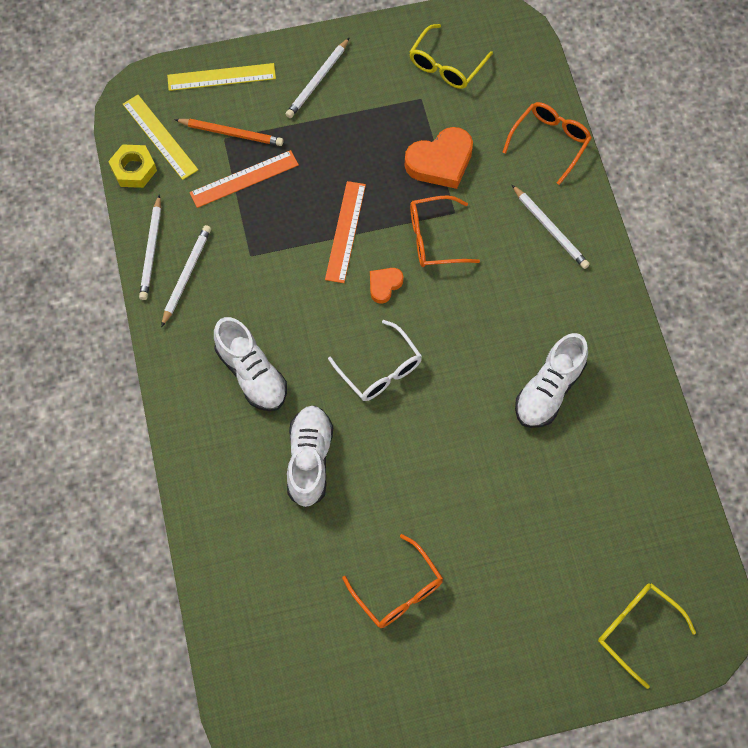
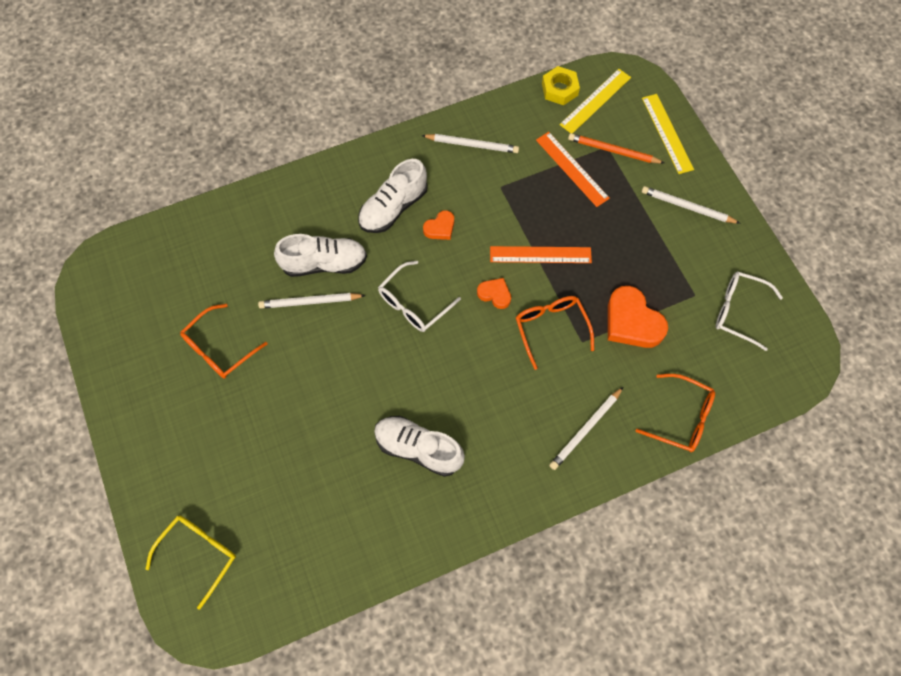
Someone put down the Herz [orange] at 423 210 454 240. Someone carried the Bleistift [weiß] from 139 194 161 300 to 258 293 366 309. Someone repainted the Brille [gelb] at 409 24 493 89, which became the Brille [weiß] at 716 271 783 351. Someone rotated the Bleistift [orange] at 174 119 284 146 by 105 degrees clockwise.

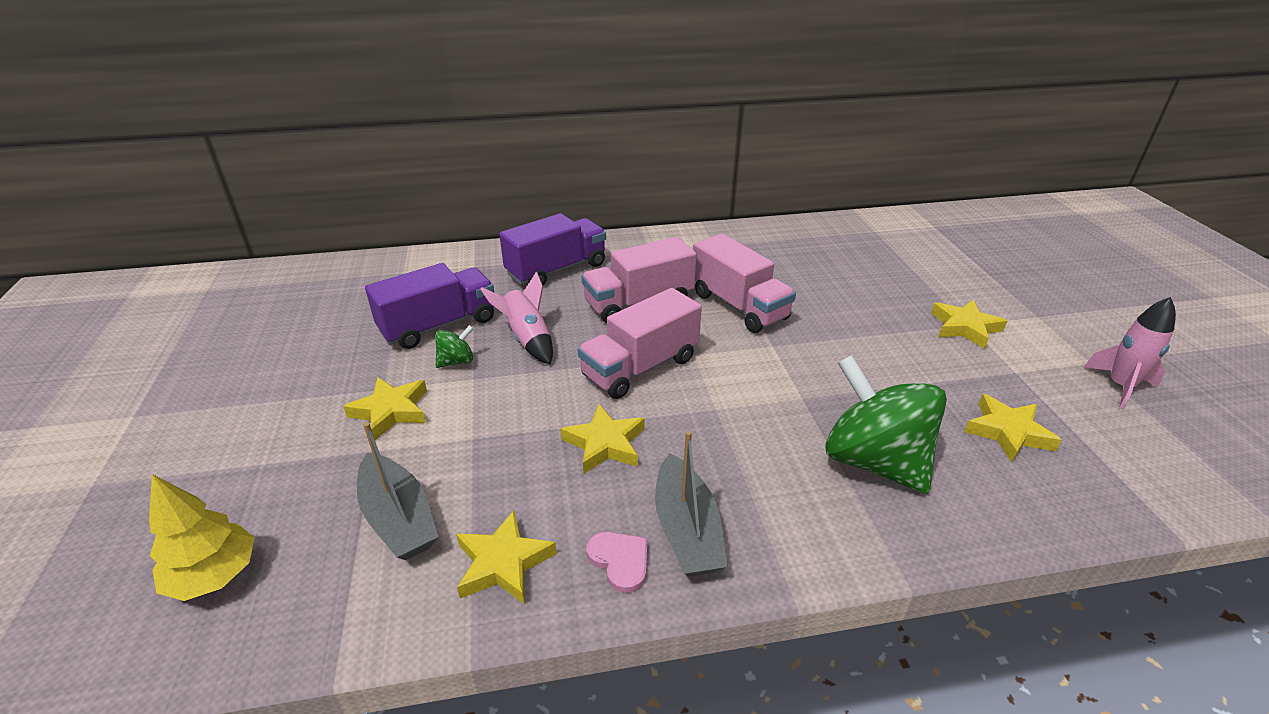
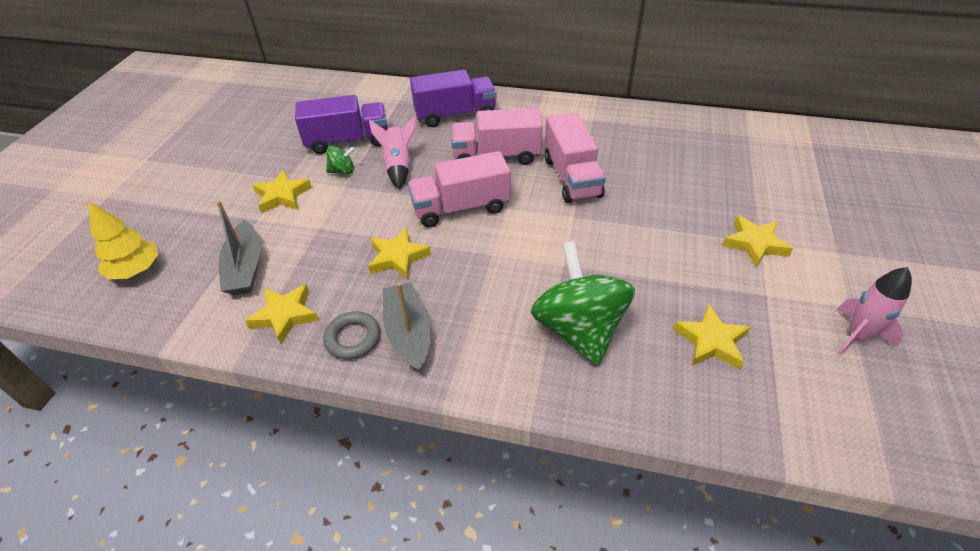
Someone swapped the Herz [rosa] at 587 532 648 593 for the Ring [grau] at 323 311 380 360. Someone rotated the Boot [grau] at 655 431 728 577 by 150 degrees clockwise.

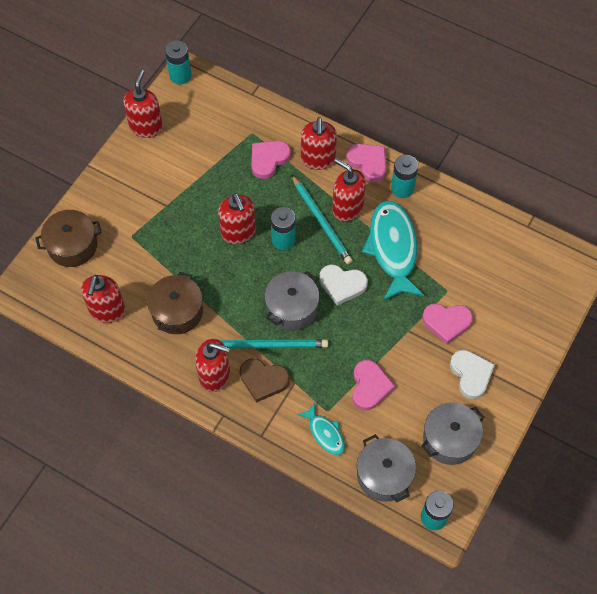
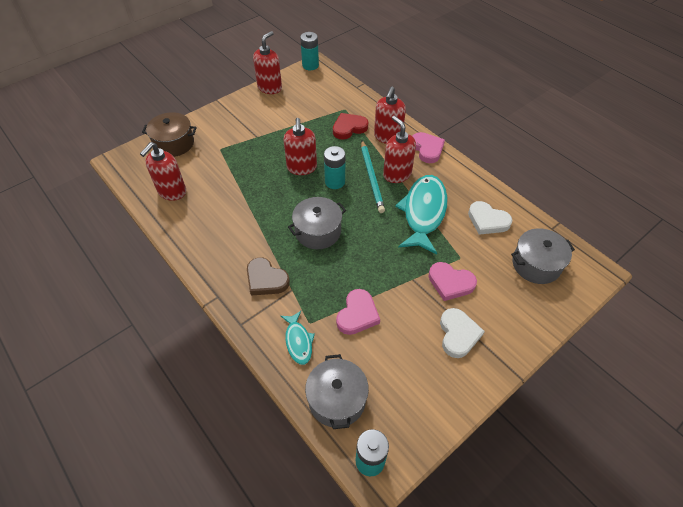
Someone took away the Kochtopf [braun] at 147 272 203 334. Someone took away the Seifenspender [rot] at 195 339 230 392. Someone took away the Bleistift [türkis] at 220 339 328 349. Someone took away the Batterie [türkis] at 391 155 418 198. Someone carried the Herz [weiß] from 319 265 368 306 to 468 201 512 235. Someone carried the Kochtopf [grau] from 421 402 484 465 to 511 228 575 284. Someone repainted the Herz [rosa] at 251 141 291 179, which became the Herz [rot] at 333 113 368 140.

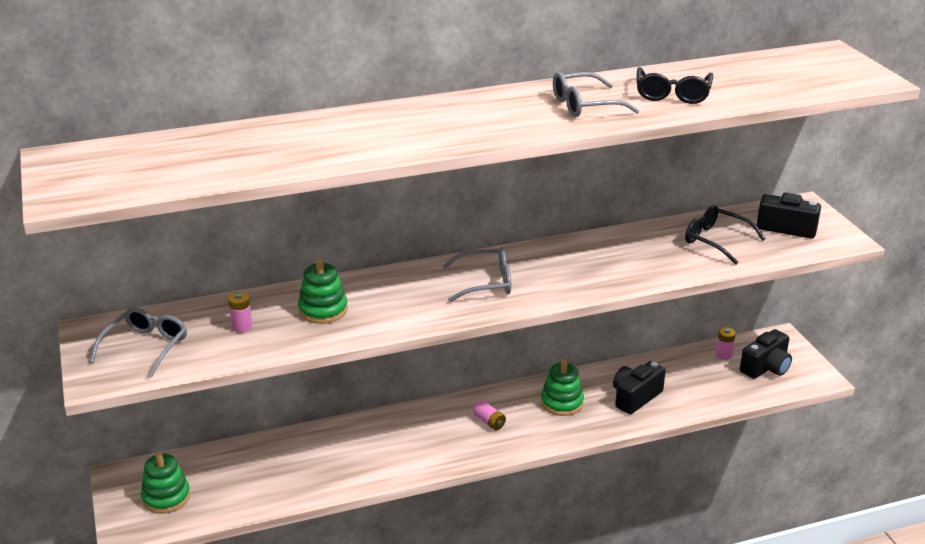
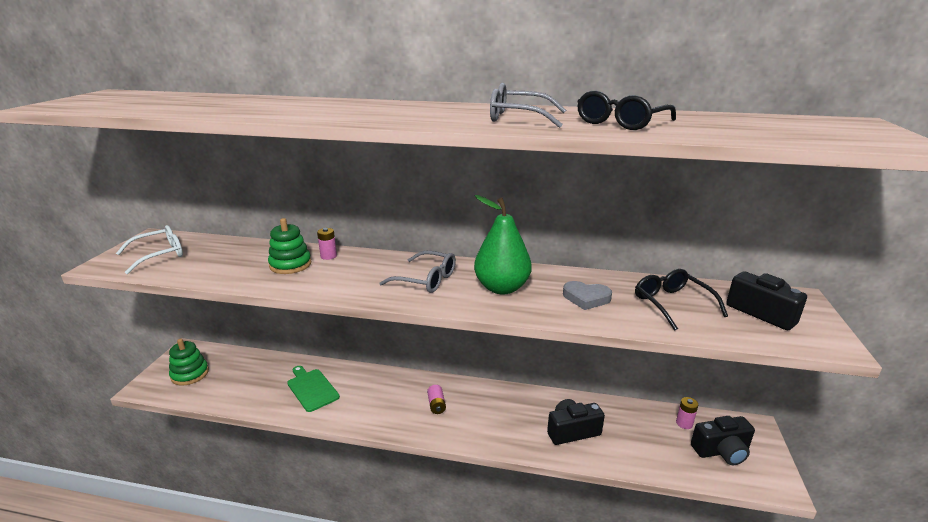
Someone took away the Stapelspielzeug [grün] at 541 359 584 416. Someone put down the Schneidebrett [grün] at 287 366 340 412. Someone put down the Birne [grün] at 474 195 532 294. Someone put down the Herz [grau] at 563 281 612 310. Someone carried the Batterie [rosa] from 228 292 252 333 to 317 228 337 260. Someone repainted the Brille [grau] at 90 307 187 378, which became the Brille [weiß] at 116 225 183 274.

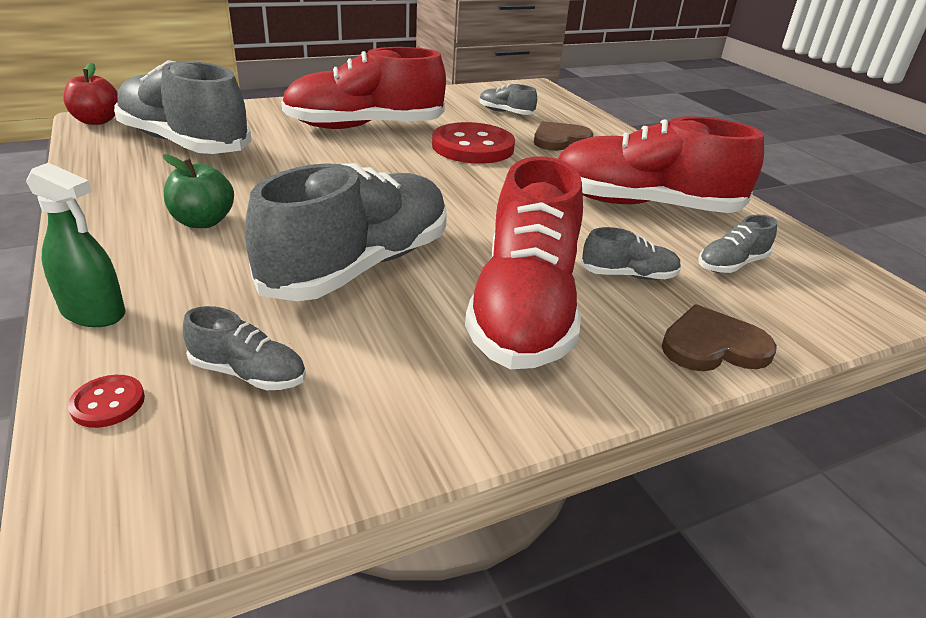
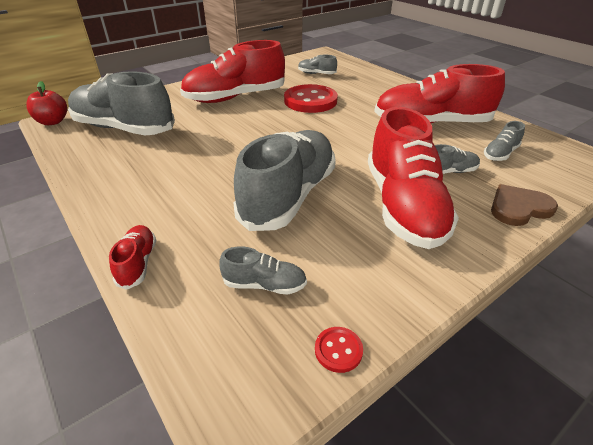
Someone took away the Apfel [grün] at 163 154 234 228. Someone took away the Herz [braun] at 534 121 593 151. Someone carried the Knopf [rot] from 68 375 145 428 to 315 327 363 373. Someone swapped the Sprühflasche [grün] at 26 163 126 327 for the Schuh [rot] at 109 225 156 290.

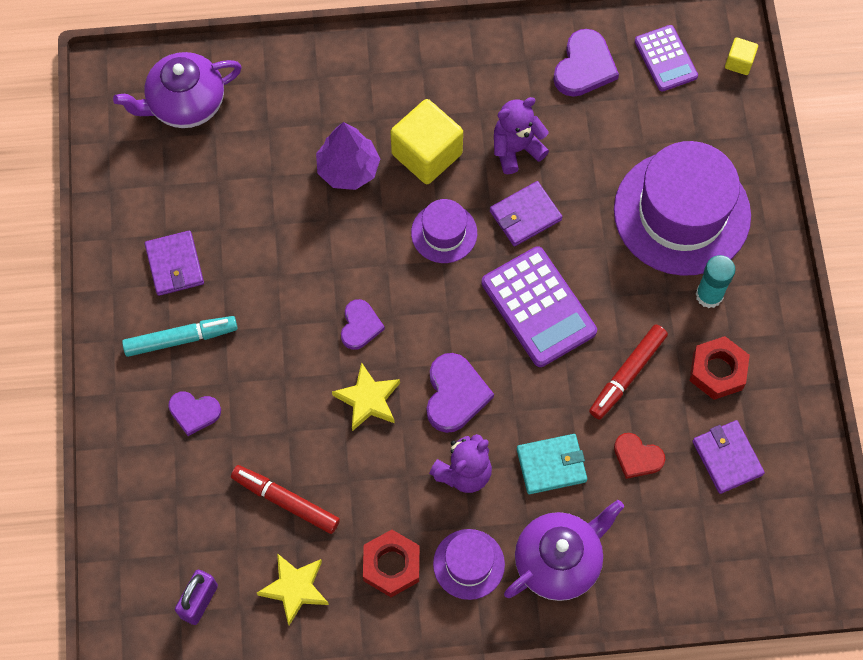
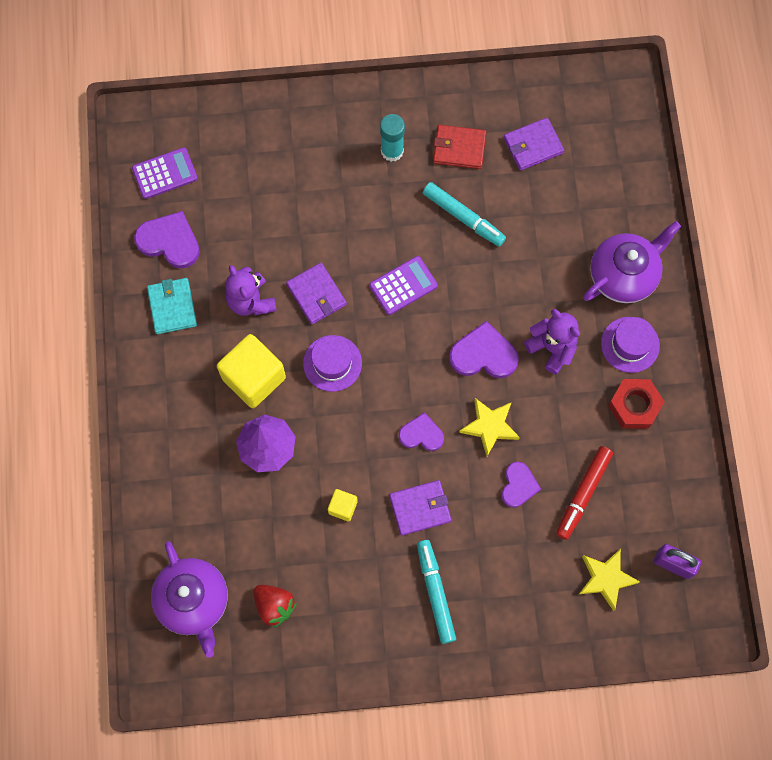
Someone took away the Hut [lila] at 614 141 751 276. Someone took away the Herz [rot] at 614 433 665 479. Someone put down the Erdbeere [rot] at 253 585 297 628. Someone carried the Geldbörse [lila] from 145 230 204 296 to 389 480 452 536. Someone carried the Herz [lila] from 168 391 221 436 to 501 462 541 507. Someone carried the Stern [gelb] from 257 553 329 625 to 579 548 640 611. Someone carried the Geldbörse [türkis] from 517 434 587 494 to 147 278 197 334. Someone carried the Kubus [gelb] from 725 37 758 75 to 328 489 358 521. Someone swapped the Sechskantmutter [rot] at 690 336 750 400 for the Geldbörse [rot] at 433 125 486 169. Someone repainted the Filzstift [rot] at 589 325 668 420, which became the Filzstift [türkis] at 423 182 506 247. Someone rotated the Teekanne [lila] at 504 500 624 601 by 90 degrees clockwise. Someone scaled the Taschenrechner [lila] at 482 246 597 367 by 0.62.

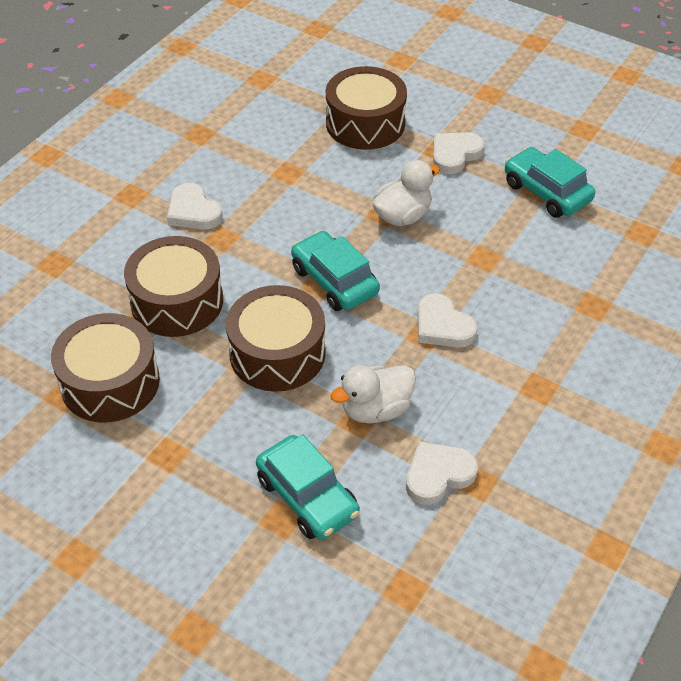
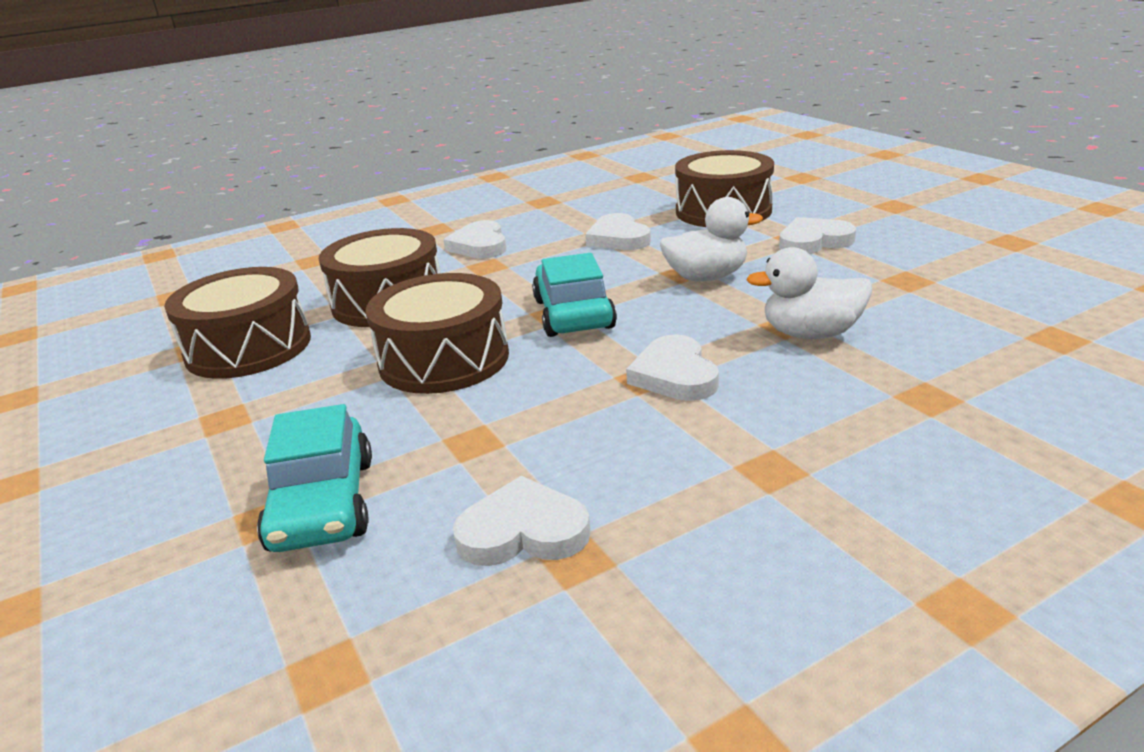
Someone took away the Auto [türkis] at 505 147 595 218. Someone put down the Herz [weiß] at 585 213 651 250. Someone carried the Ente [weiß] from 331 365 416 423 to 747 247 872 339.

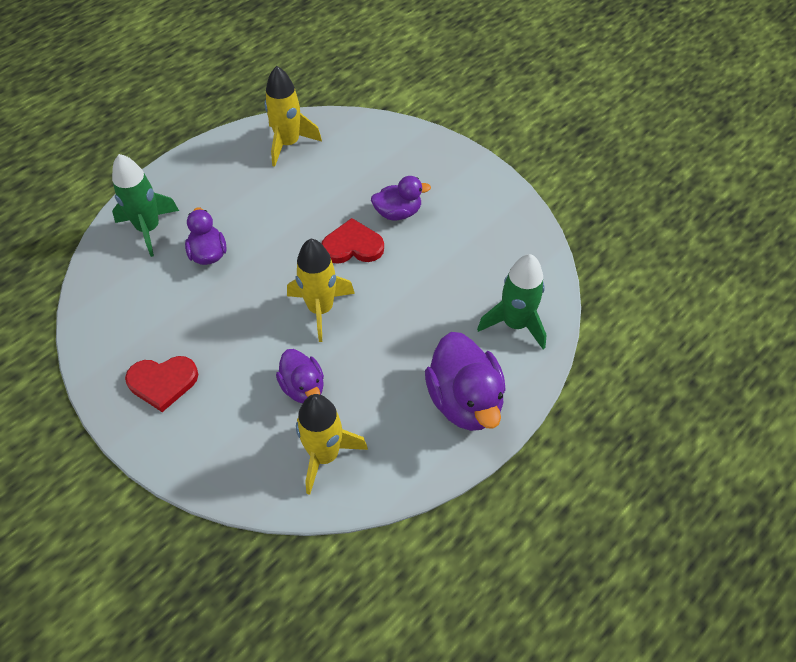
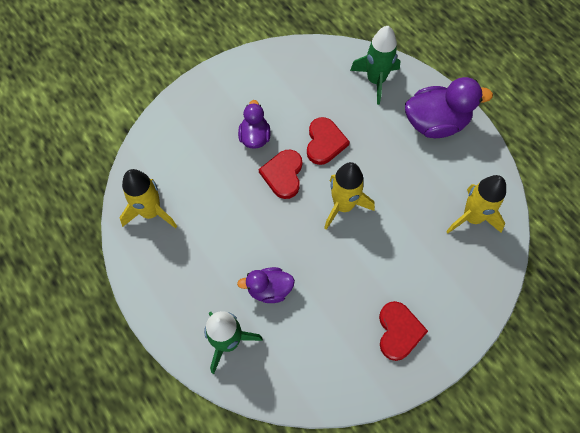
Someone took away the Ente [lila] at 276 349 324 403. Someone put down the Herz [rot] at 307 117 350 165.

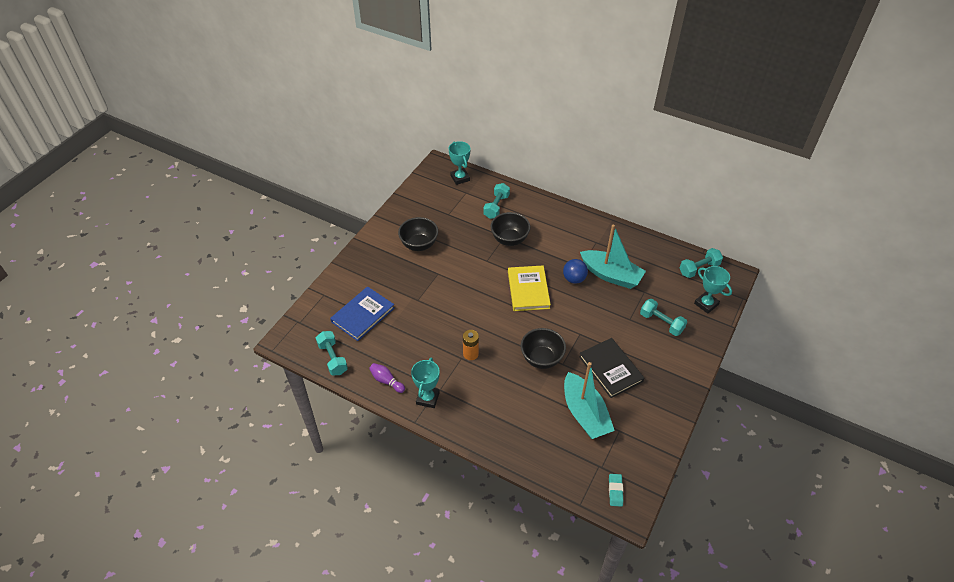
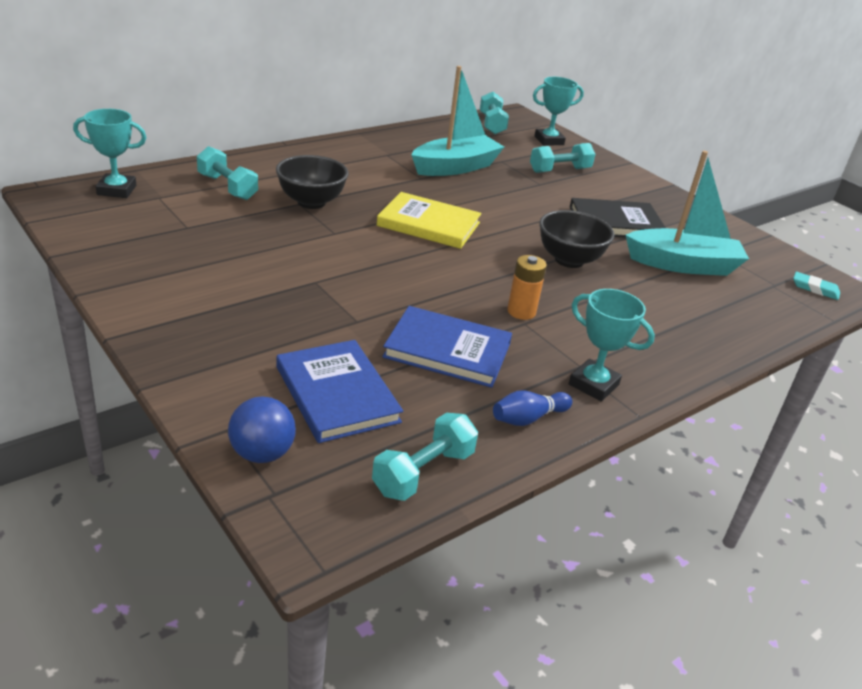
Someone took away the Schüssel [schwarz] at 398 217 438 251. Someone put down the Buch [blau] at 382 306 512 388. Someone carried the Ball [blau] from 563 259 588 284 to 228 397 296 463. Someone repainted the Bowlingkegel [lila] at 369 363 405 393, which became the Bowlingkegel [blau] at 493 390 572 426. Someone rotated the Hantel [türkis] at 316 331 348 375 by 45 degrees counterclockwise.

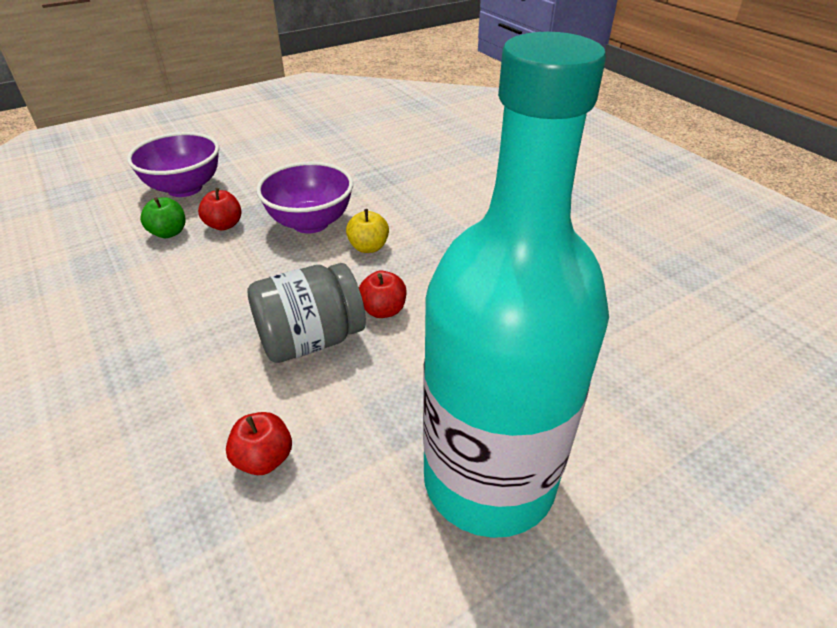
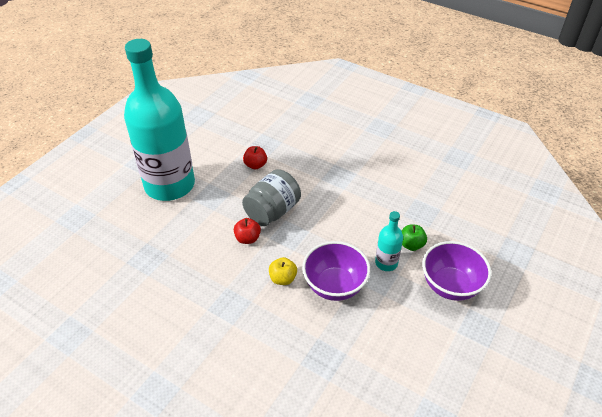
Someone swapped the Apfel [rot] at 198 188 241 231 for the Flasche [türkis] at 375 211 403 271.

